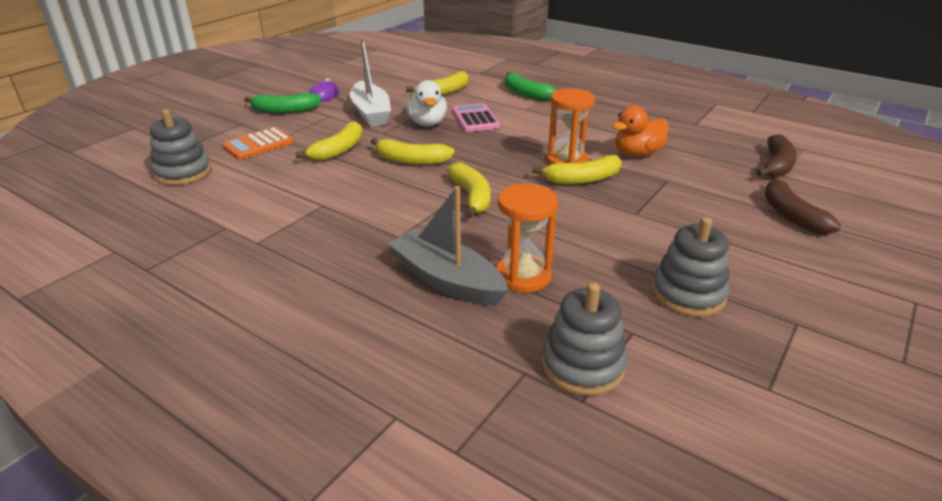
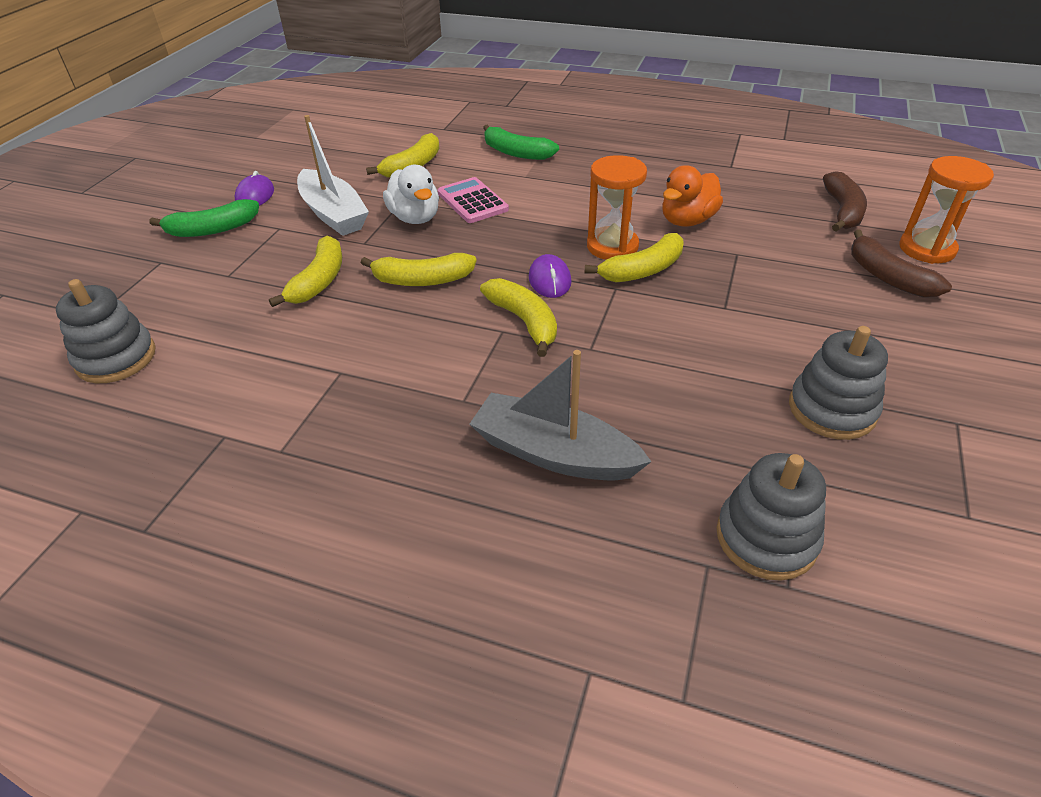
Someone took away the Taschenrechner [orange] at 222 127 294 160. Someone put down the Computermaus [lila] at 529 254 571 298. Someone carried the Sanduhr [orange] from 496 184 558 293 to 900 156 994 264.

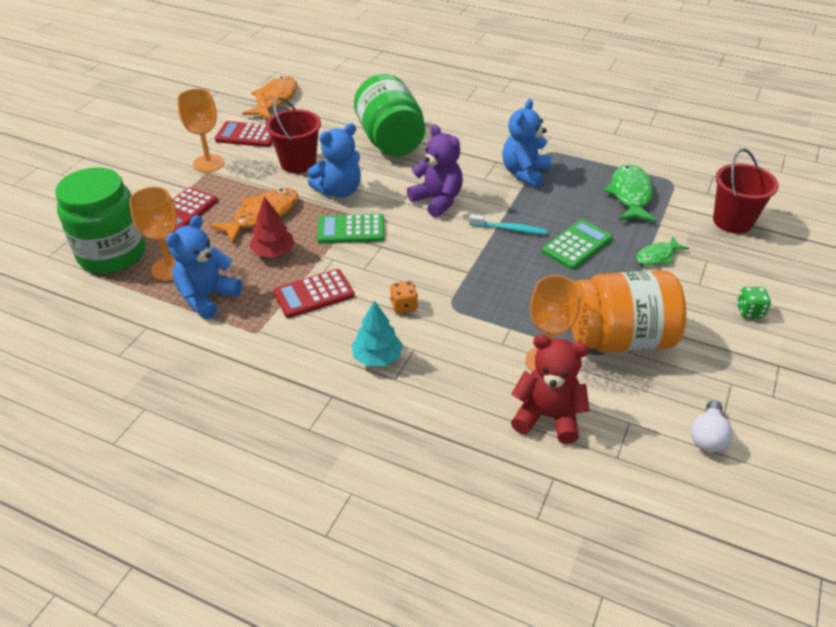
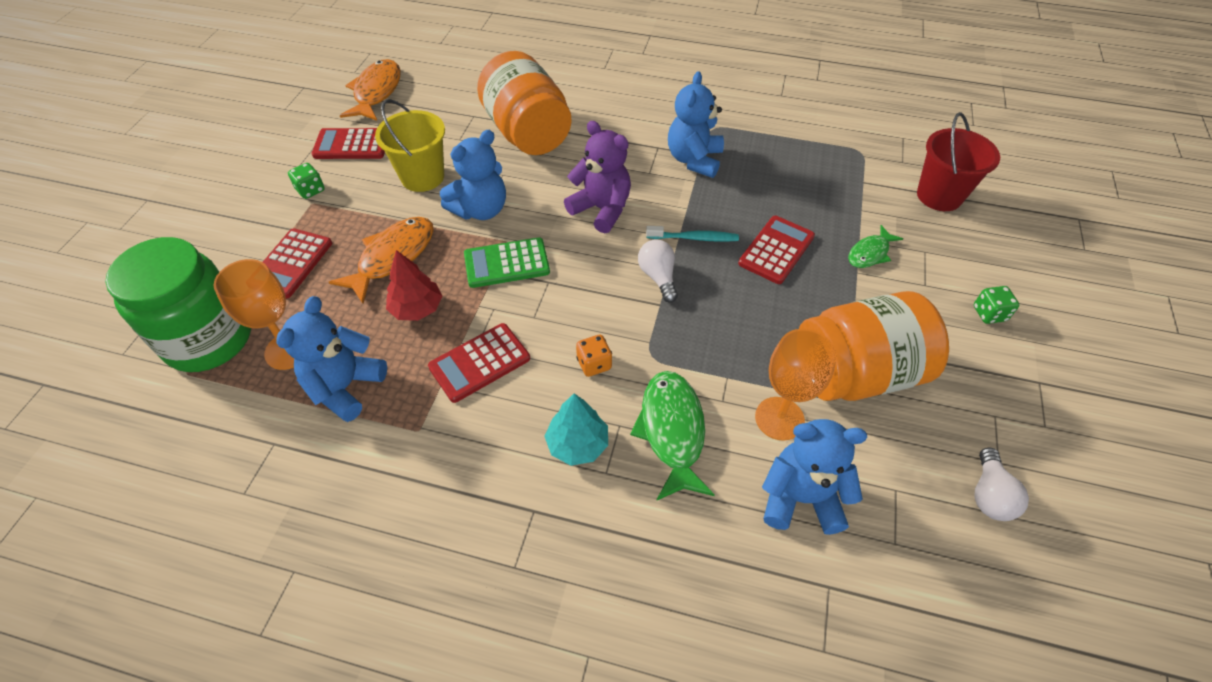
Someone put down the Glühbirne [weiß] at 638 239 678 303. Someone carried the Fisch [grün] from 603 164 657 222 to 630 371 715 501. Someone swapped the Kelch [orange] at 177 89 224 172 for the Spielwürfel [grün] at 288 163 325 199. Someone repainted the Eimer [rot] at 266 97 321 173, which became the Eimer [gelb] at 375 99 445 192. Someone repainted the Einmachglas [grün] at 354 74 425 156, which became the Einmachglas [orange] at 477 51 572 155. Someone repainted the Teddybär [rot] at 511 334 589 444, which became the Teddybär [blau] at 762 419 867 535. Someone repainted the Taschenrechner [grün] at 542 220 612 270, which became the Taschenrechner [rot] at 738 216 815 284.

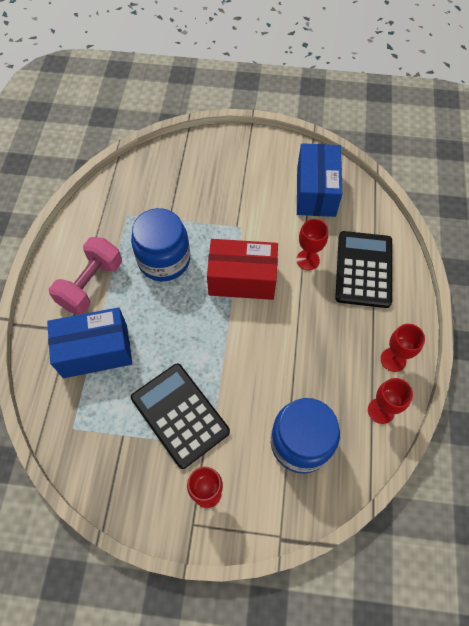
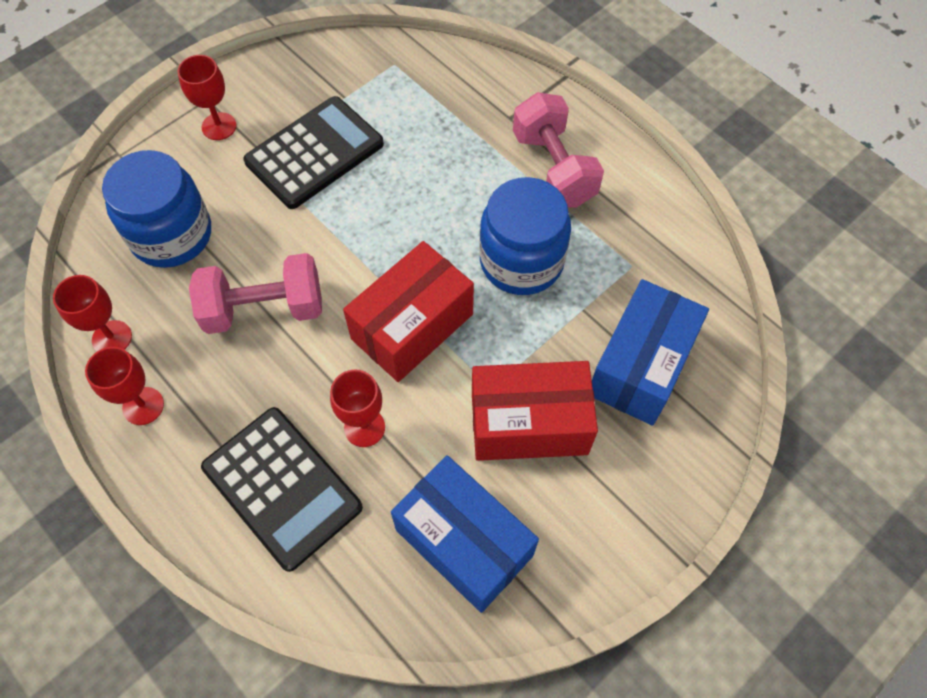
Someone put down the Hantel [rosa] at 189 253 322 334. Someone put down the Schachtel [rot] at 472 361 598 461. Someone carried the Schachtel [blau] from 47 307 132 378 to 592 279 709 426. Someone rotated the Taschenrechner [schwarz] at 131 364 230 469 by 45 degrees counterclockwise.

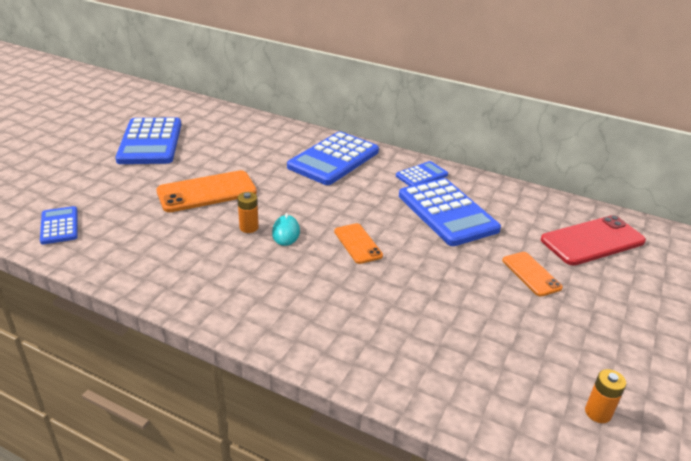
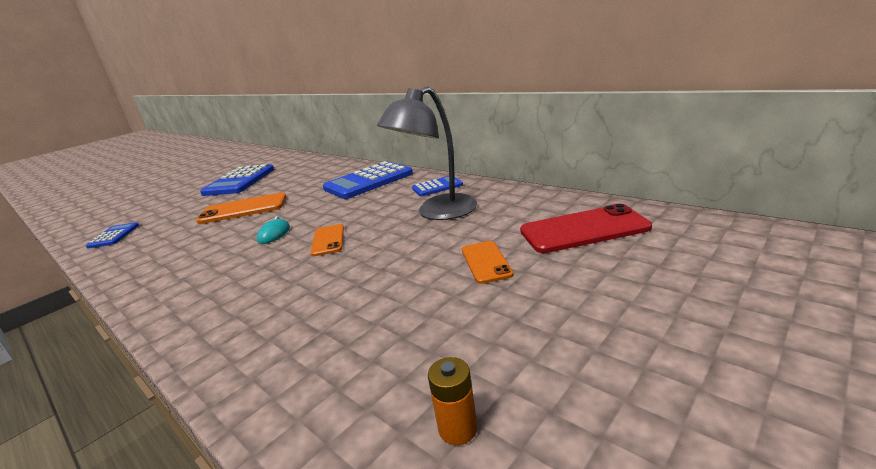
Someone took away the Batterie [orange] at 237 192 259 233. Someone swapped the Taschenrechner [blau] at 399 178 501 246 for the Lampe [grau] at 377 86 477 220.

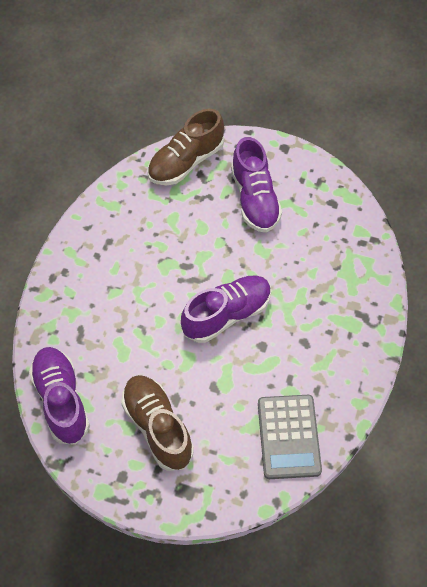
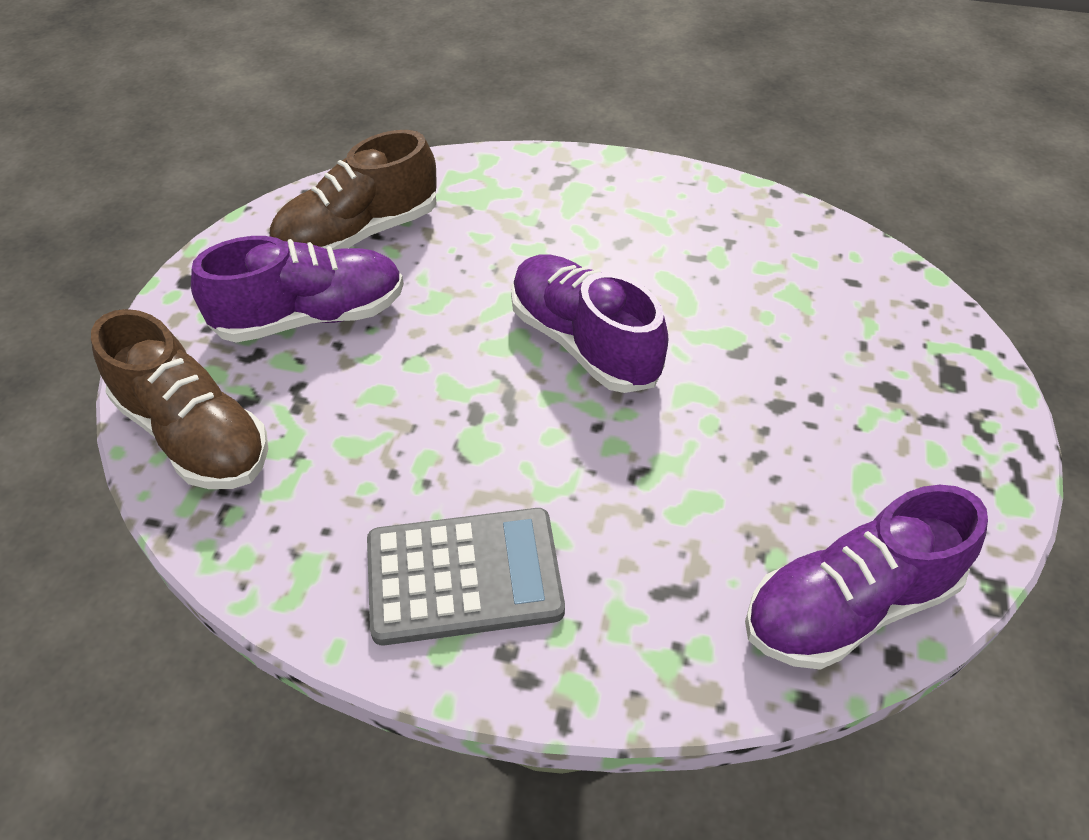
Someone carried the Schuh [braun] from 121 375 194 471 to 269 130 437 250. Someone carried the Taschenrechner [grau] from 258 395 322 479 to 367 508 565 645.

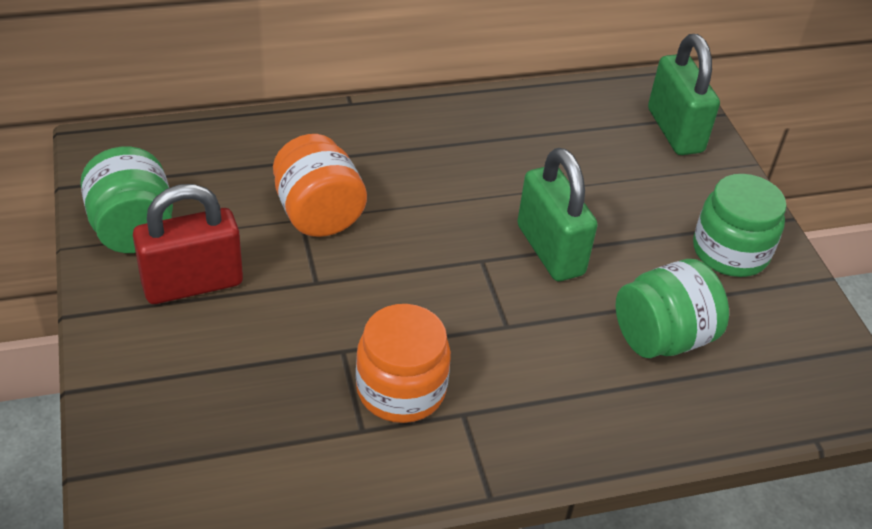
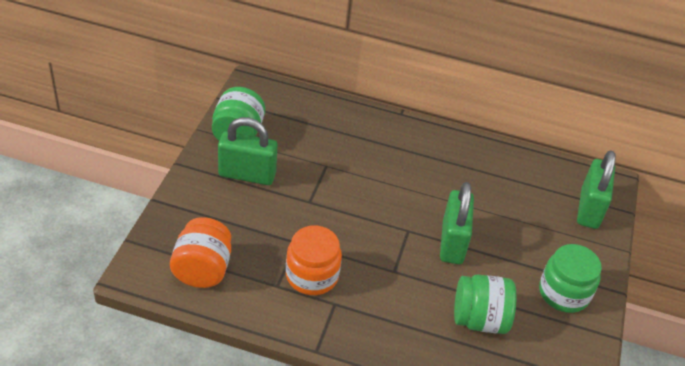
Someone carried the Einmachglas [orange] from 273 134 367 237 to 170 217 231 288. Someone repainted the Vorhängeschloss [rot] at 133 184 243 304, which became the Vorhängeschloss [grün] at 218 117 278 185.

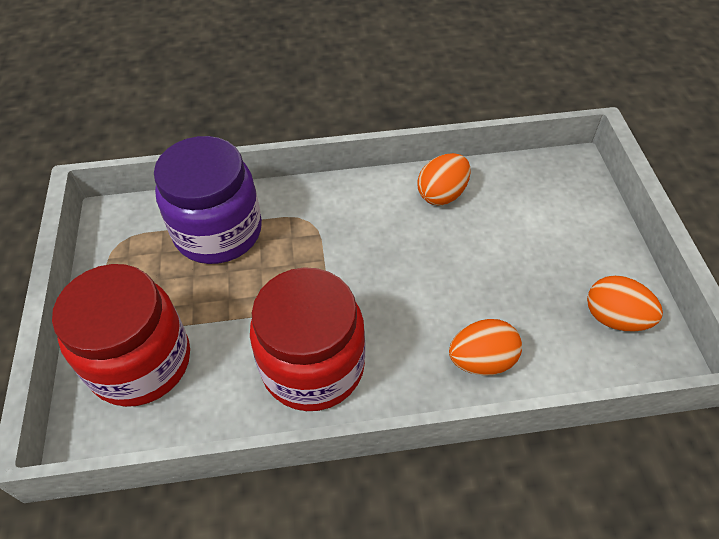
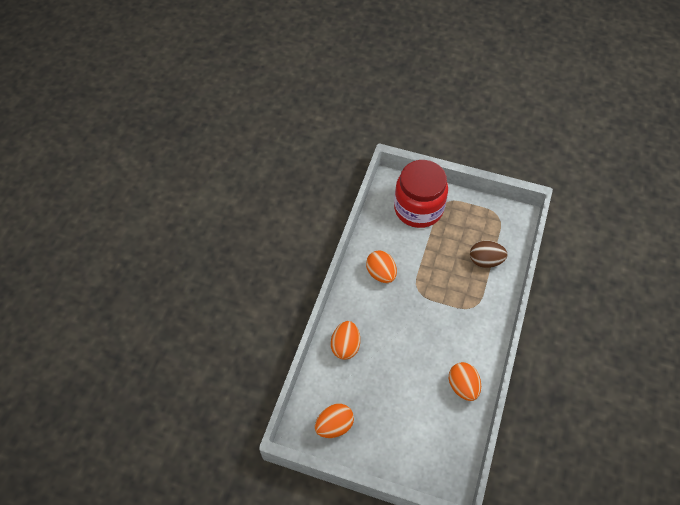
Someone swapped the Einmachglas [lila] at 154 136 262 264 for the Ei [braun] at 470 240 507 268. Someone swapped the Einmachglas [rot] at 250 267 365 411 for the Ei [orange] at 366 251 397 283.

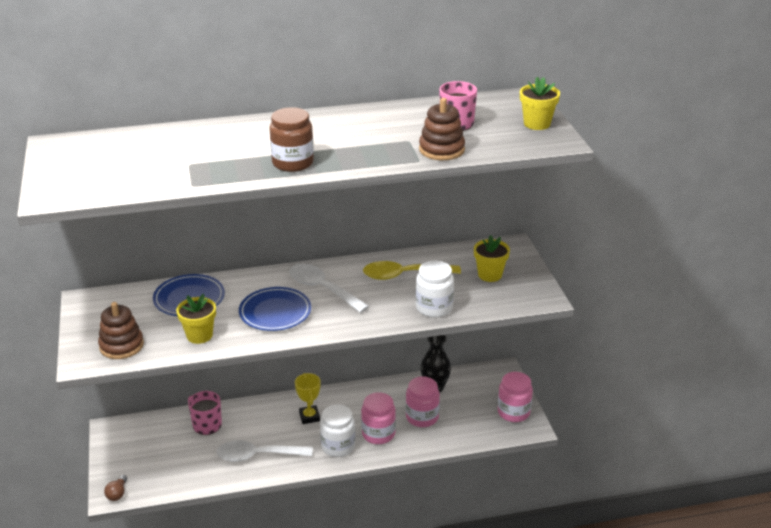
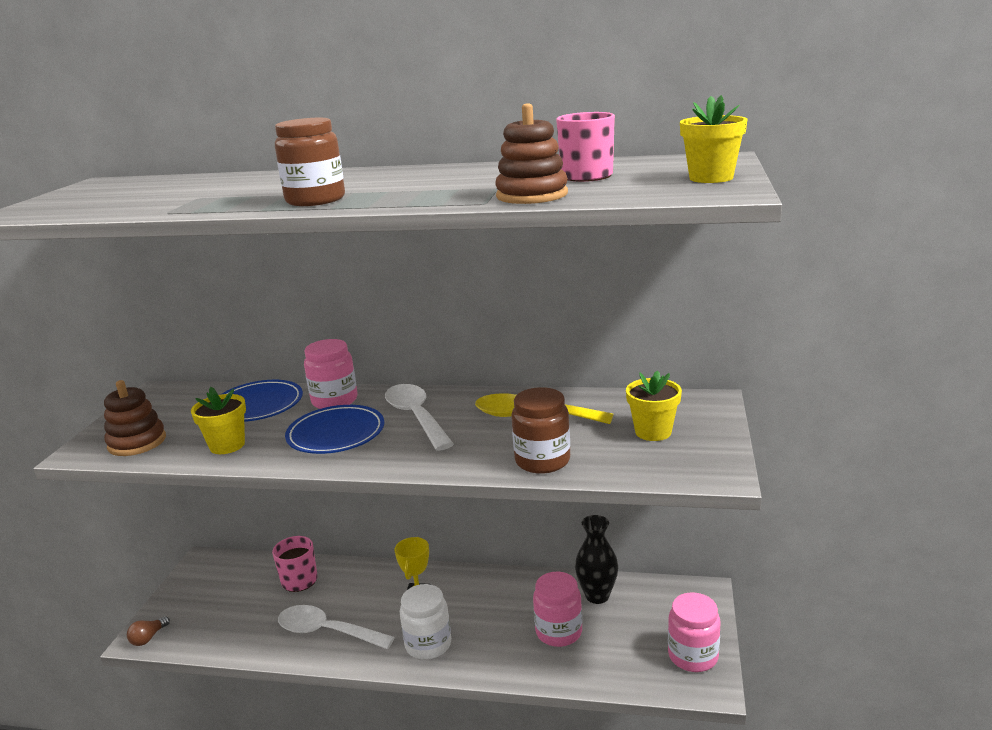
Someone carried the Einmachglas [rosa] from 361 392 396 444 to 304 339 357 409. Someone repainted the Einmachglas [weiß] at 416 260 454 318, which became the Einmachglas [braun] at 511 387 570 474.

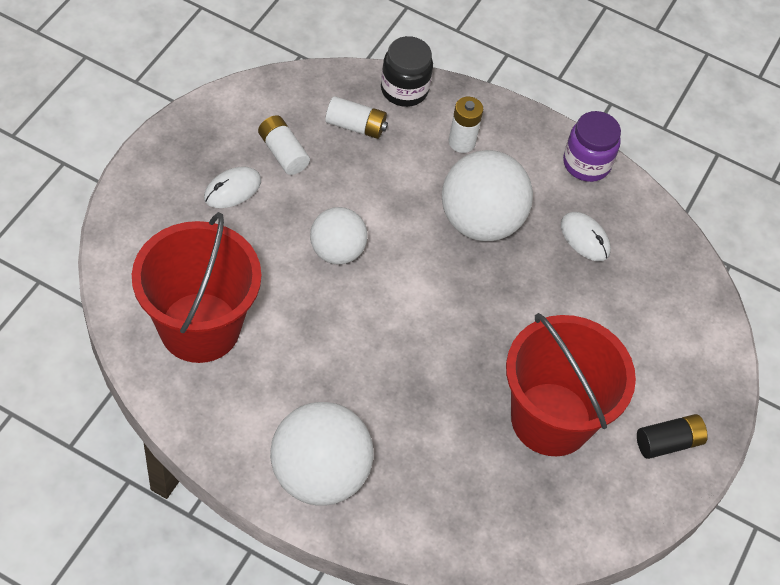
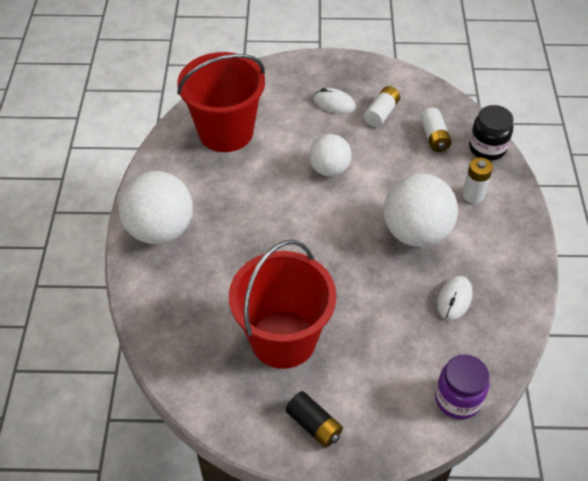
Someone carried the Einmachglas [lila] from 563 111 621 182 to 435 354 489 419.

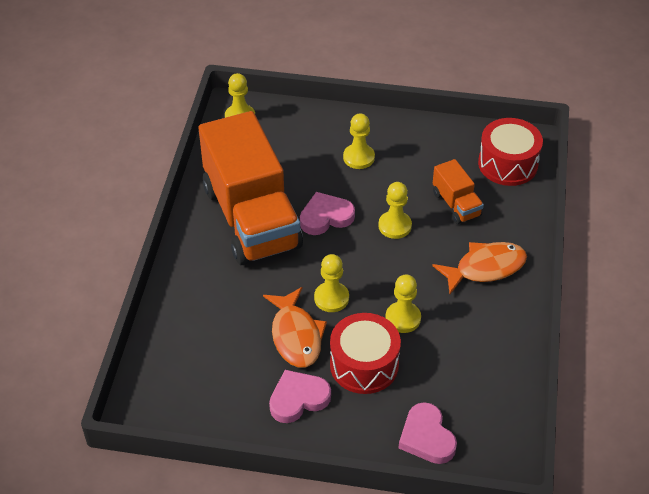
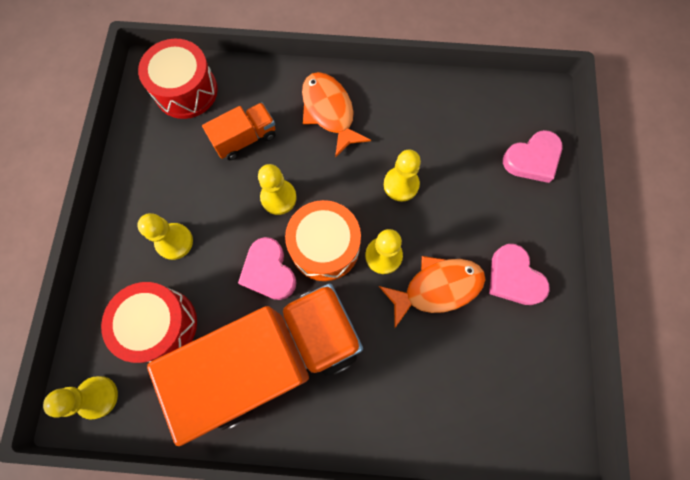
Someone put down the Trommel [orange] at 285 200 361 281. Someone carried the Trommel [rot] from 330 313 401 394 to 101 282 197 363.

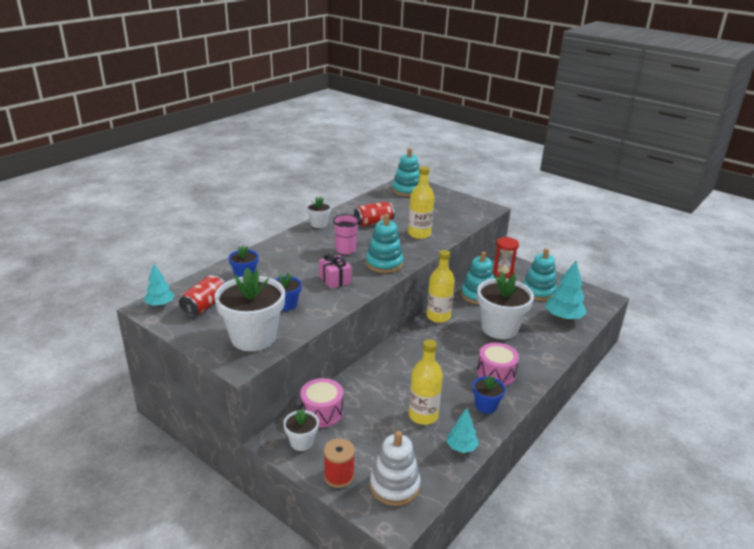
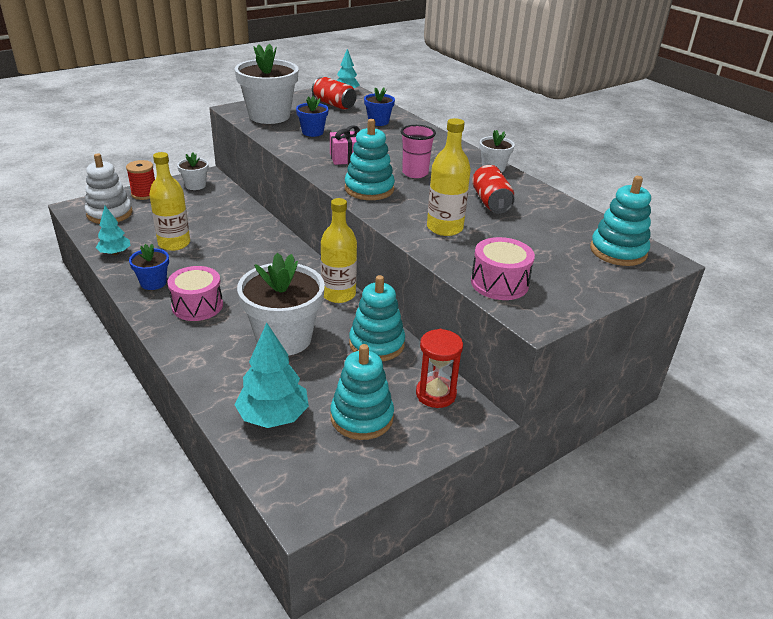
Someone carried the Trommel [rosa] from 300 378 343 428 to 471 237 535 300.

